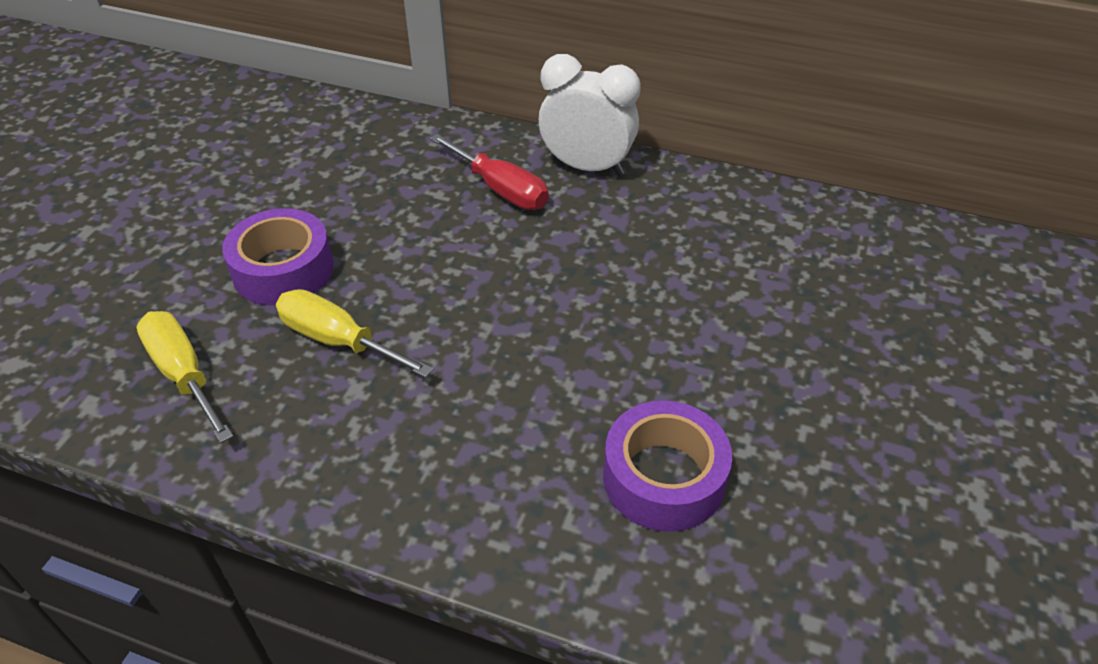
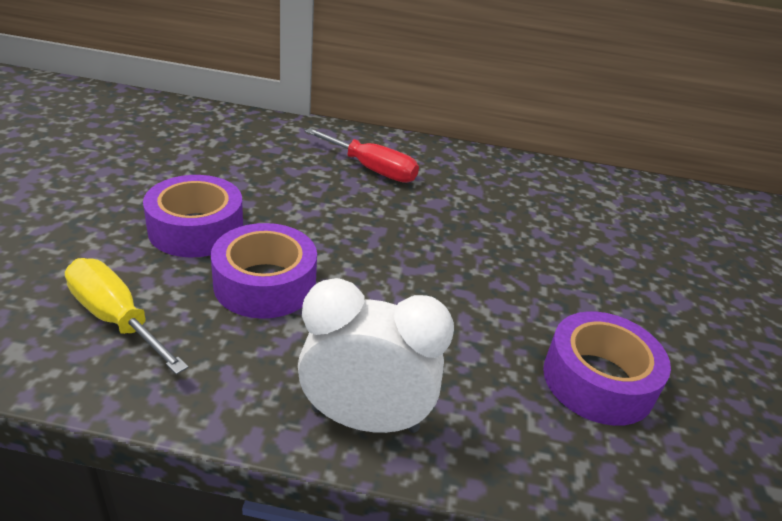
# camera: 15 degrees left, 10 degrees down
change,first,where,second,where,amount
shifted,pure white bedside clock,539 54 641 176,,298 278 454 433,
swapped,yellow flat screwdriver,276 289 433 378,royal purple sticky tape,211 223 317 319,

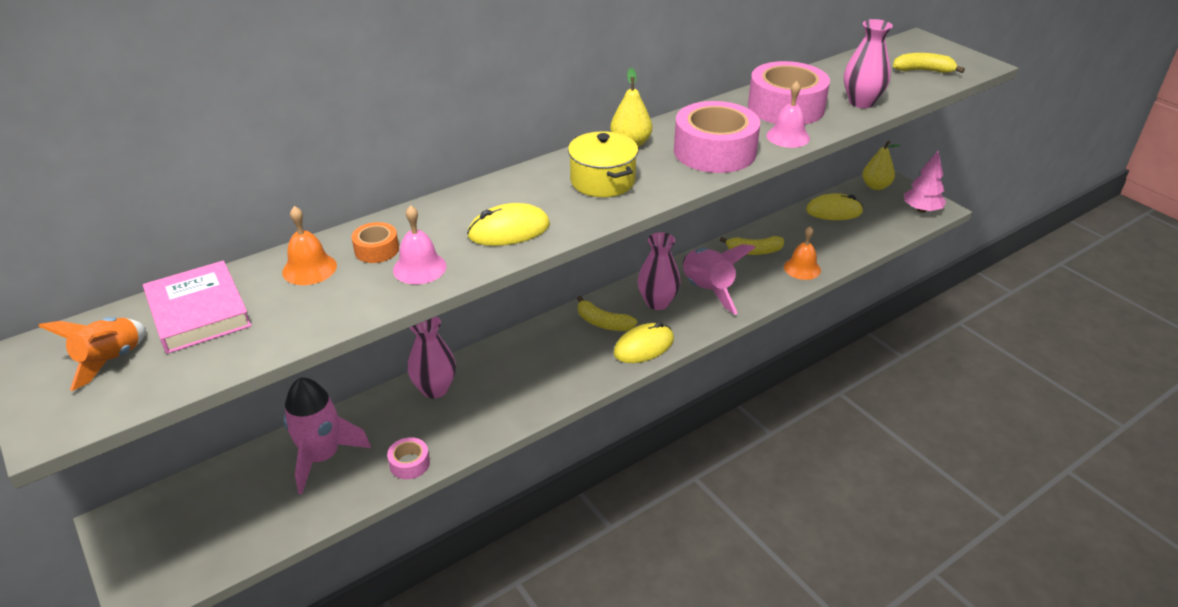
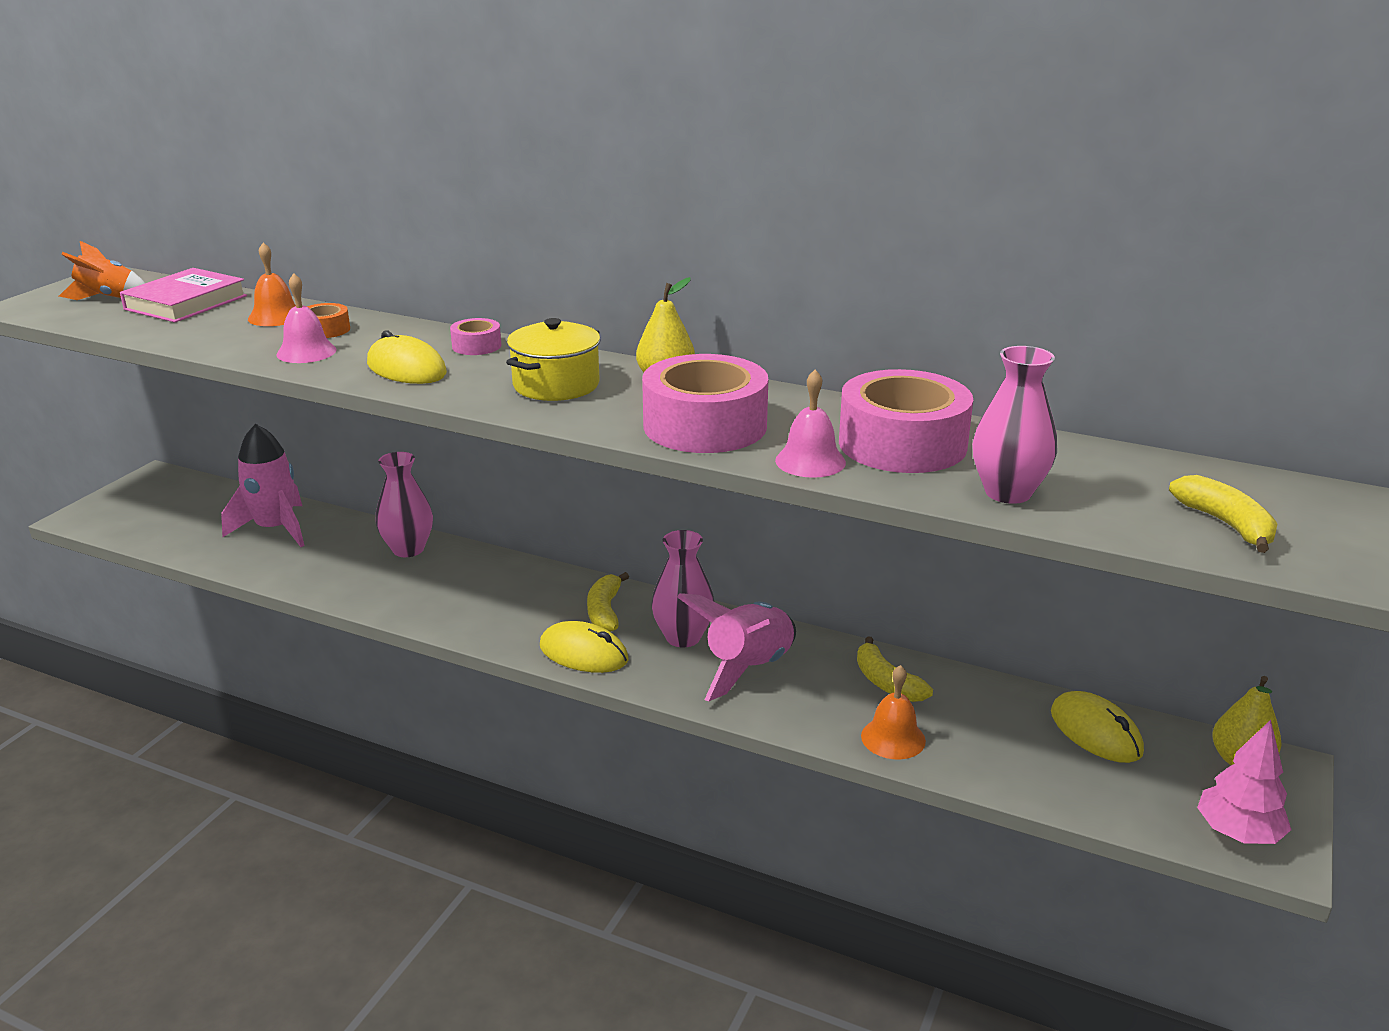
# camera: 60 degrees right, 10 degrees down
change,first,where,second,where,amount
shifted,rose-pink sticky tape,387 437 430 479,,450 318 501 355,

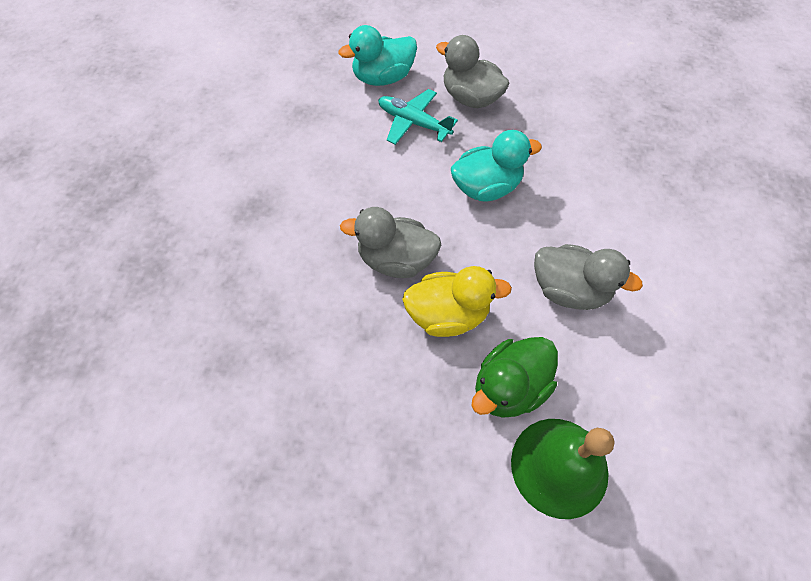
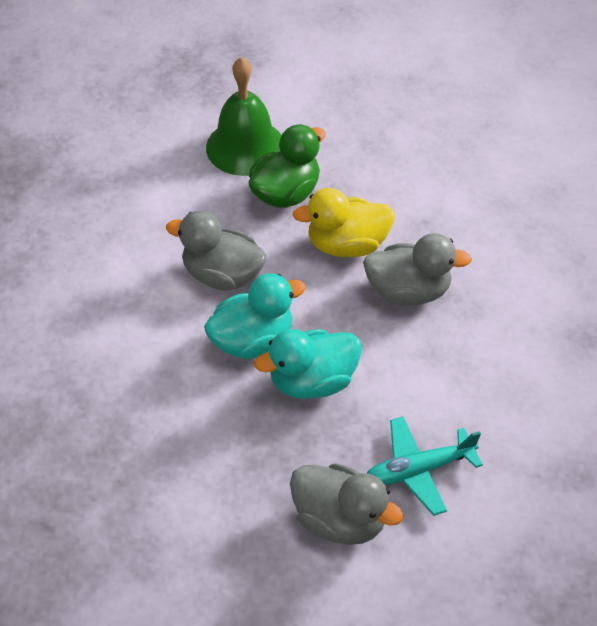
# camera: 175 degrees right, 10 degrees down
change,first,where,second,where,amount
shifted,aqua duck,338 25 417 86,,204 273 306 359,
rotated,aqua aeroplane,378 89 458 145,,367 416 482 516,135 degrees clockwise

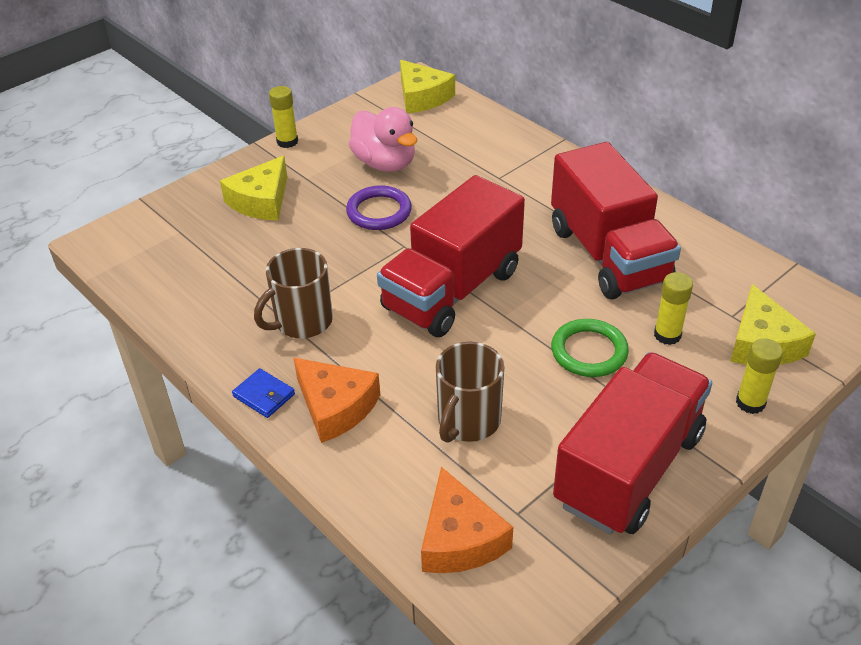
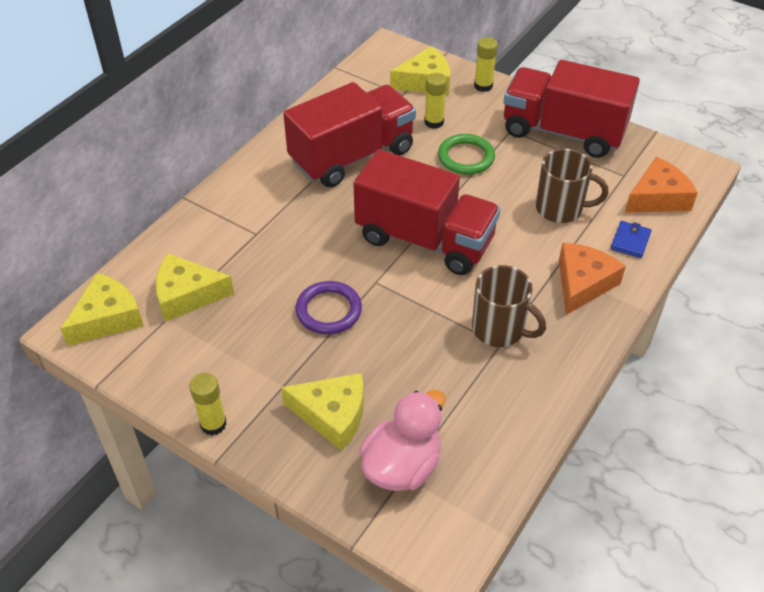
# camera: 105 degrees left, 5 degrees up
change,first,where,second,where,amount
new,,,yellow cheese wedge,155 253 234 322,
shifted,cobalt card wallet,232 368 295 418,,611 221 652 258,
shifted,rose-pink duck,348 107 417 172,,359 390 445 491,

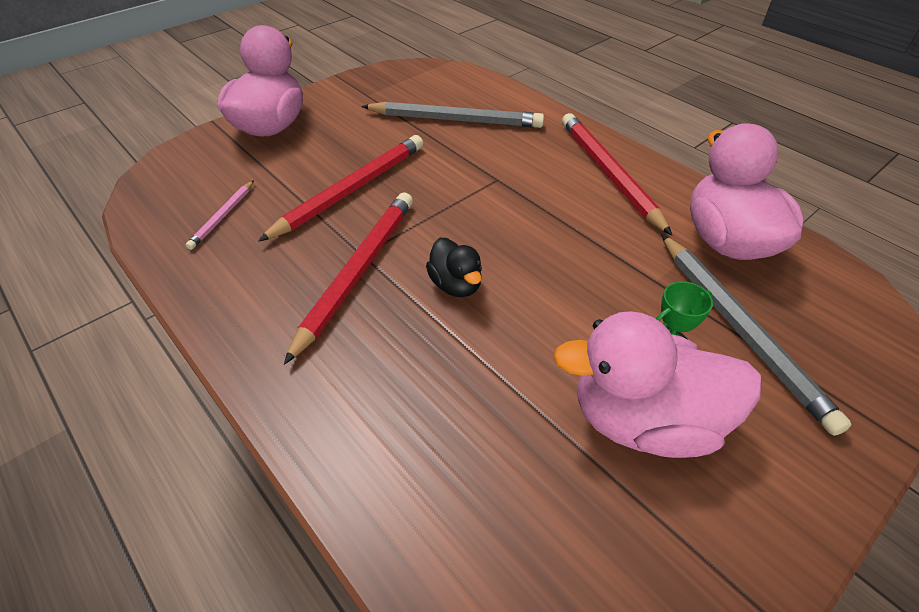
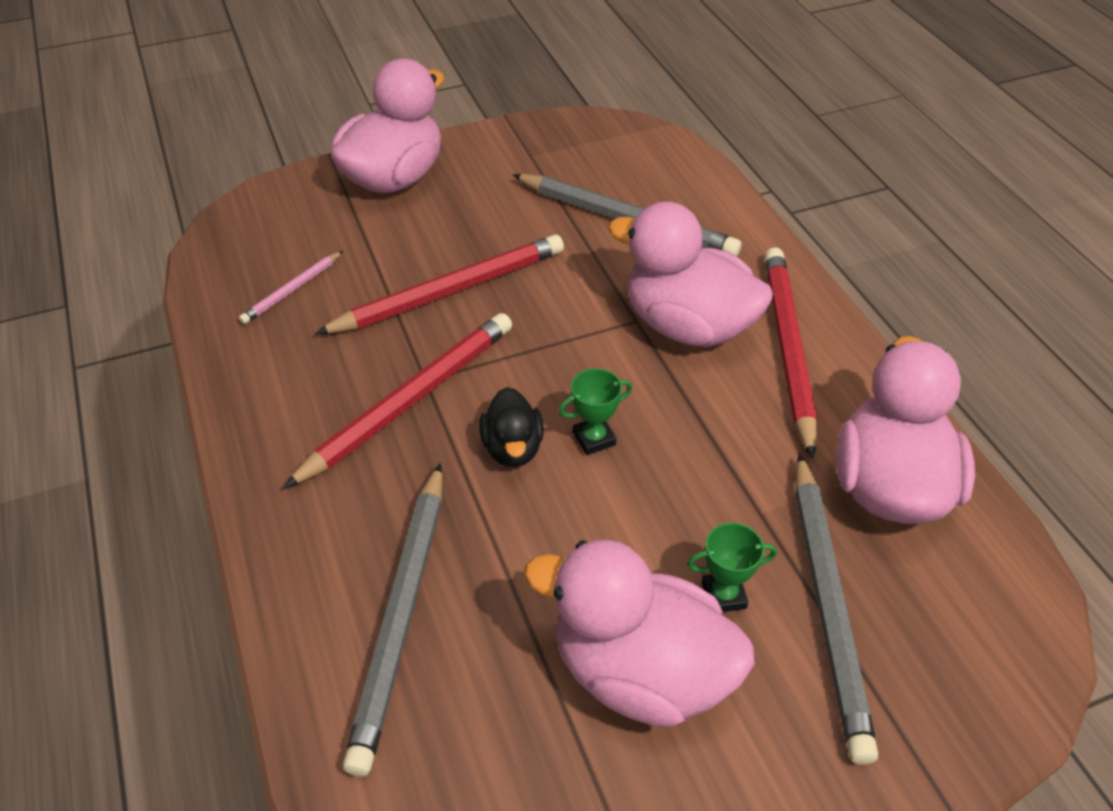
# camera: 20 degrees right, 0 degrees up
change,first,where,second,where,amount
new,,,grey pencil,343 463 442 777,
new,,,emerald prize cup,559 368 632 455,
new,,,rose-pink duck,608 201 773 347,

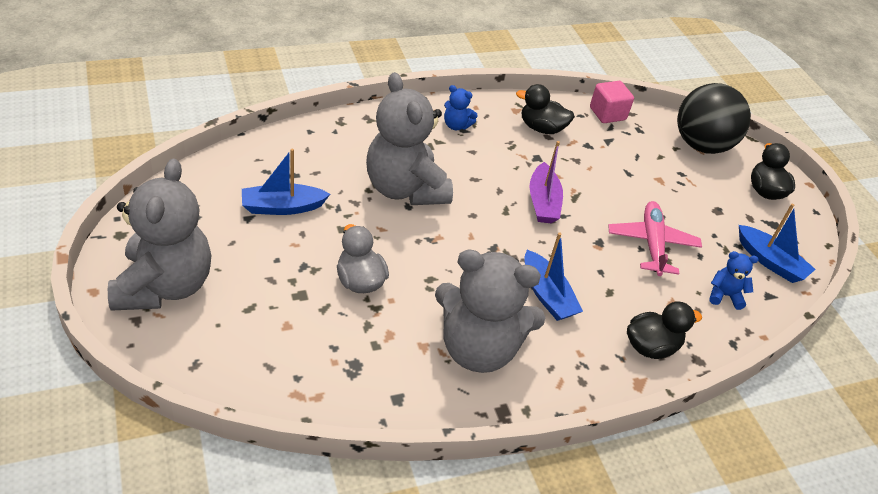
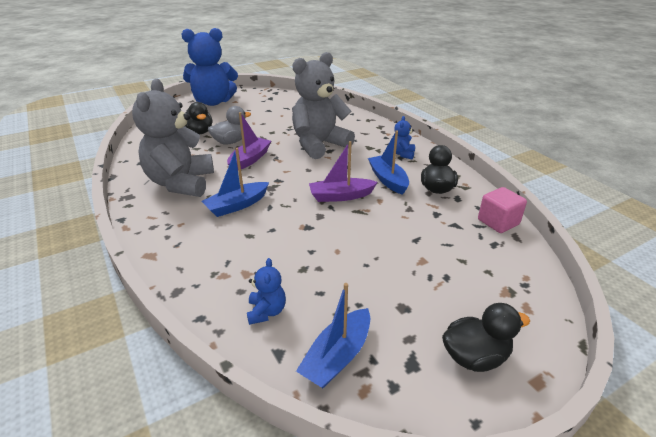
# camera: 85 degrees right, 10 degrees down
change,first,where,second,where,amount
gone,rose-pink aeroplane,608 201 702 276,,,
gone,black play ball,677 83 751 154,,,
new,,,royal purple boat,227 112 271 169,
shifted,cobalt boat,242 149 330 215,,368 131 409 195,
shifted,black duck,627 301 702 359,,185 102 212 134,
repainted,grey stuffed bear,108 159 211 311,cobalt stuffed bear,181 28 238 106,

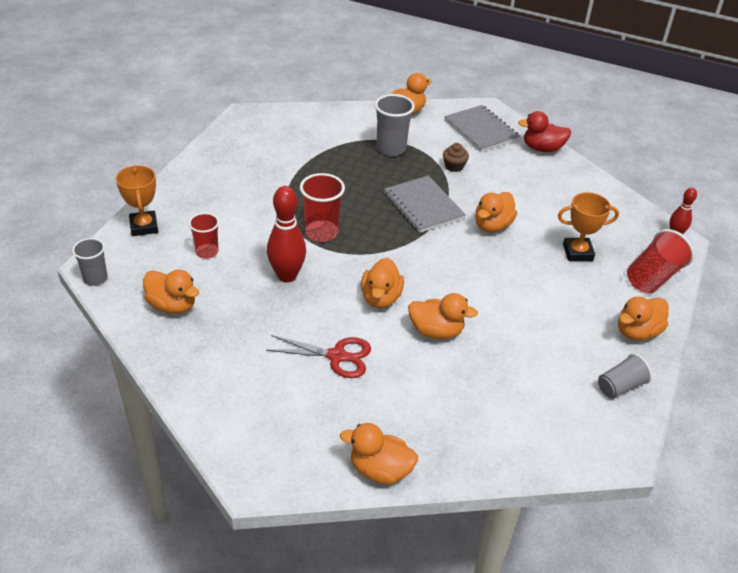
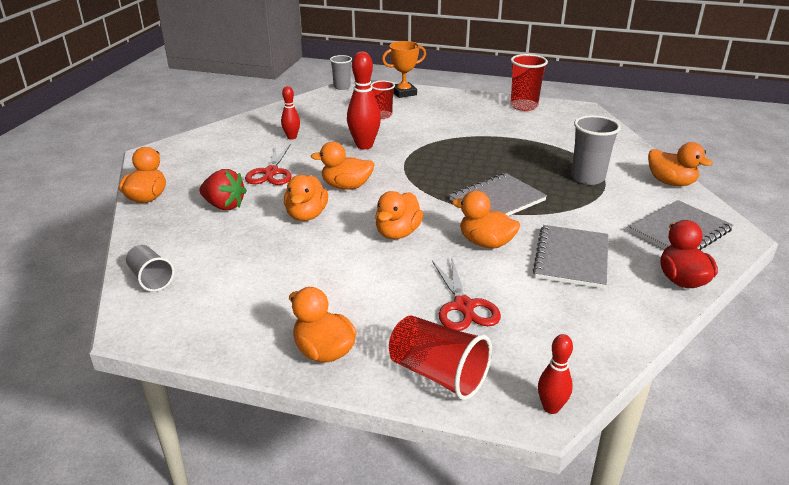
# camera: 85 degrees right, 10 degrees down
change,first,where,second,where,amount
gone,russet cupcake,443 143 469 172,,,
new,,,crimson strawberry,200 169 247 210,
new,,,crimson bowling pin,281 86 300 140,
new,,,grey exercise book,533 225 608 289,
shifted,orange-coloured duck,143 270 199 314,,375 191 423 239,
shifted,crimson tumbler,300 173 345 242,,511 54 548 111,
shifted,grey tumbler,598 353 652 399,,126 245 175 292,
swapped,orange-coloured prize cup,558 192 619 261,crimson scissors,432 256 501 331,

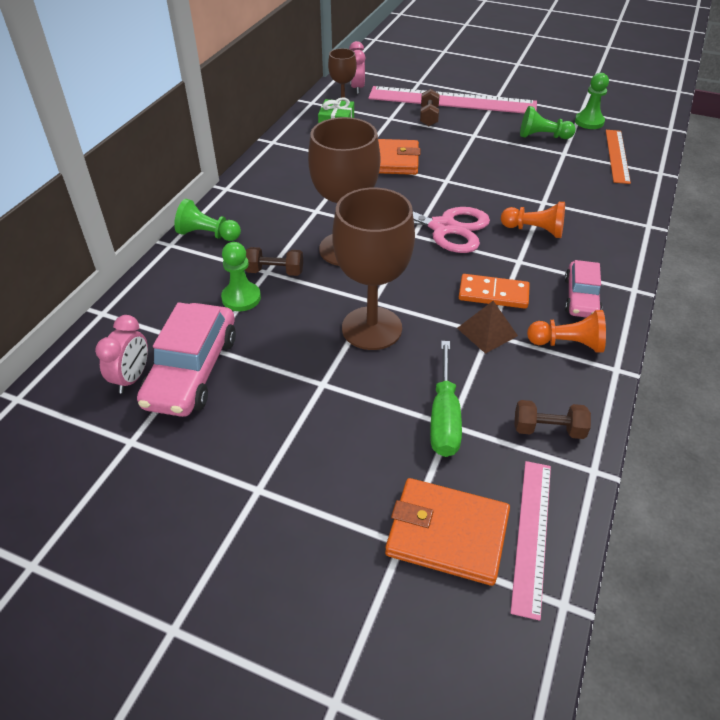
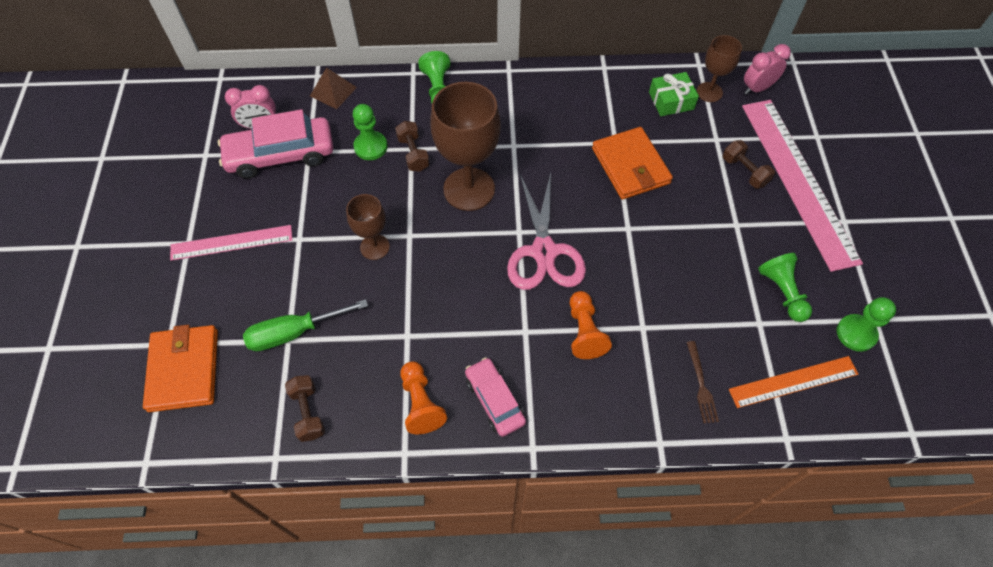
# camera: 65 degrees right, 15 degrees up
change,first,where,second,where,amount
gone,orange-coloured domino,459 274 530 309,,,
new,,,russet dinner fork,687 341 719 423,
shifted,russet pyramid shape,457 301 518 354,,310 67 357 109,
shifted,rose-pink ruler,510 461 551 621,,170 225 292 261,
rotated,russet hand weight,420 89 440 126,,723 140 775 189,75 degrees clockwise
rotated,rose-pink automobile,565 260 602 318,,465 357 526 437,75 degrees clockwise
scaled,russet goblet,332 188 415 350,,346 194 390 260,x0.55

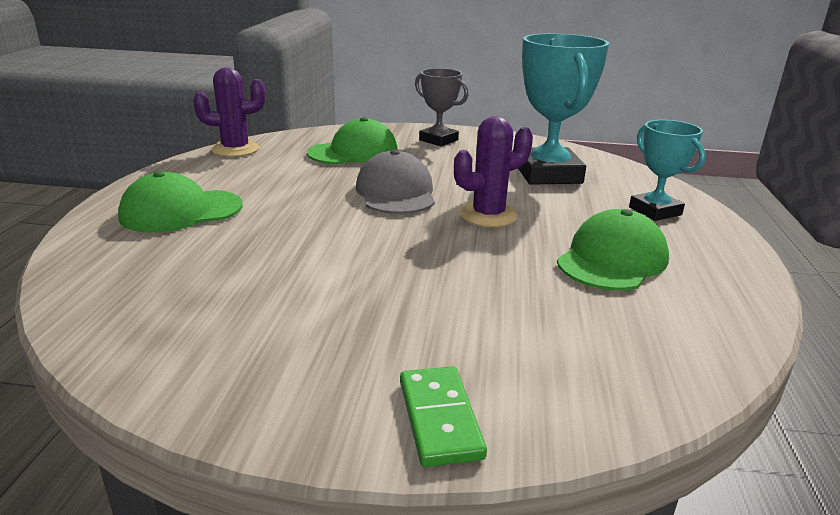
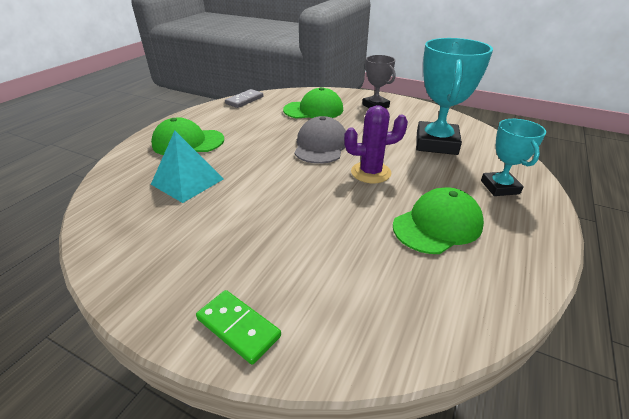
# camera: 20 degrees right, 10 degrees up
change,first,where,second,where,amount
new,,,aqua pyramid shape,151 130 223 203,
swapped,royal purple cactus,193 67 265 157,grey domino,225 89 263 108,
rotated,emerald domino,400 366 487 467,,196 290 281 365,60 degrees counterclockwise

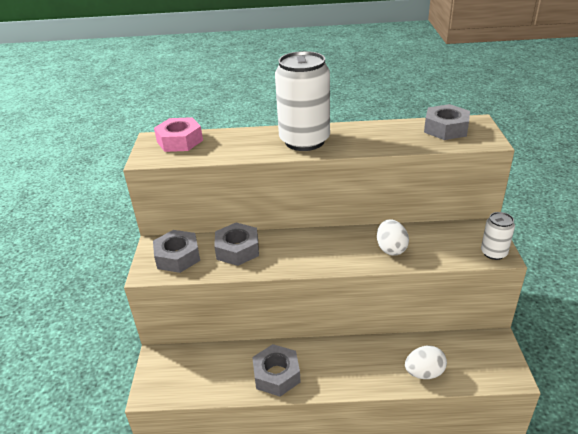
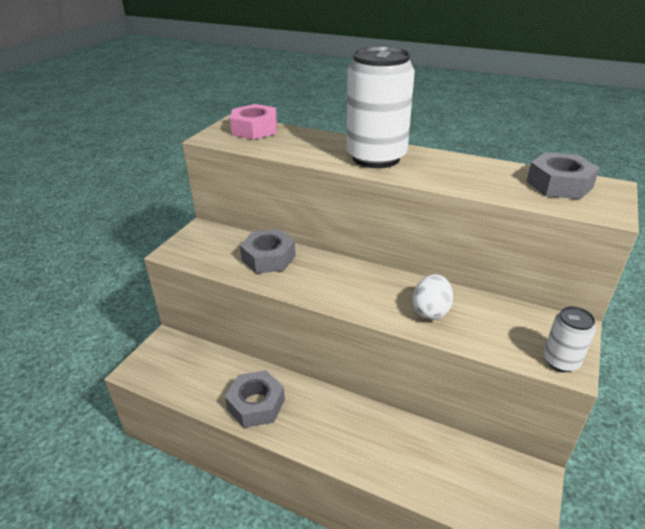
# camera: 25 degrees right, 0 degrees up
change,first,where,second,where,amount
gone,grey hex nut,153 230 200 273,,,
gone,pure white egg shape,405 345 447 379,,,

